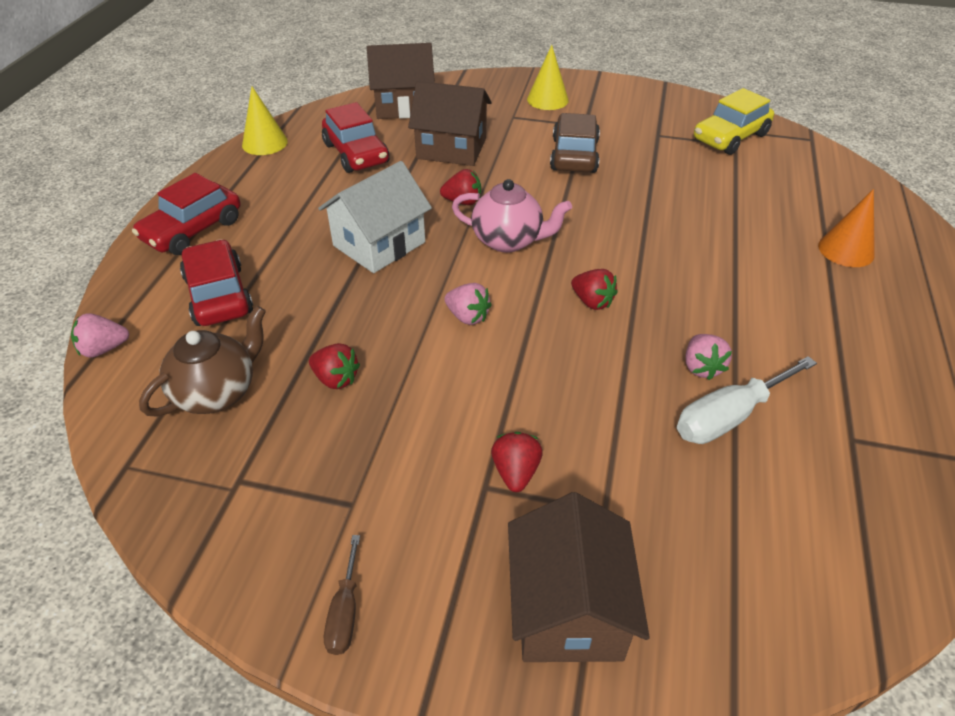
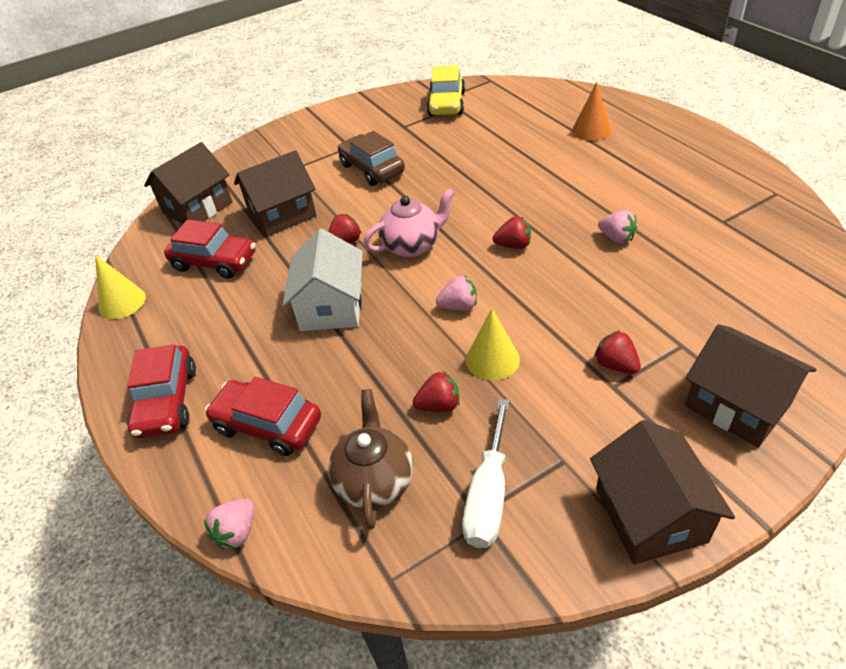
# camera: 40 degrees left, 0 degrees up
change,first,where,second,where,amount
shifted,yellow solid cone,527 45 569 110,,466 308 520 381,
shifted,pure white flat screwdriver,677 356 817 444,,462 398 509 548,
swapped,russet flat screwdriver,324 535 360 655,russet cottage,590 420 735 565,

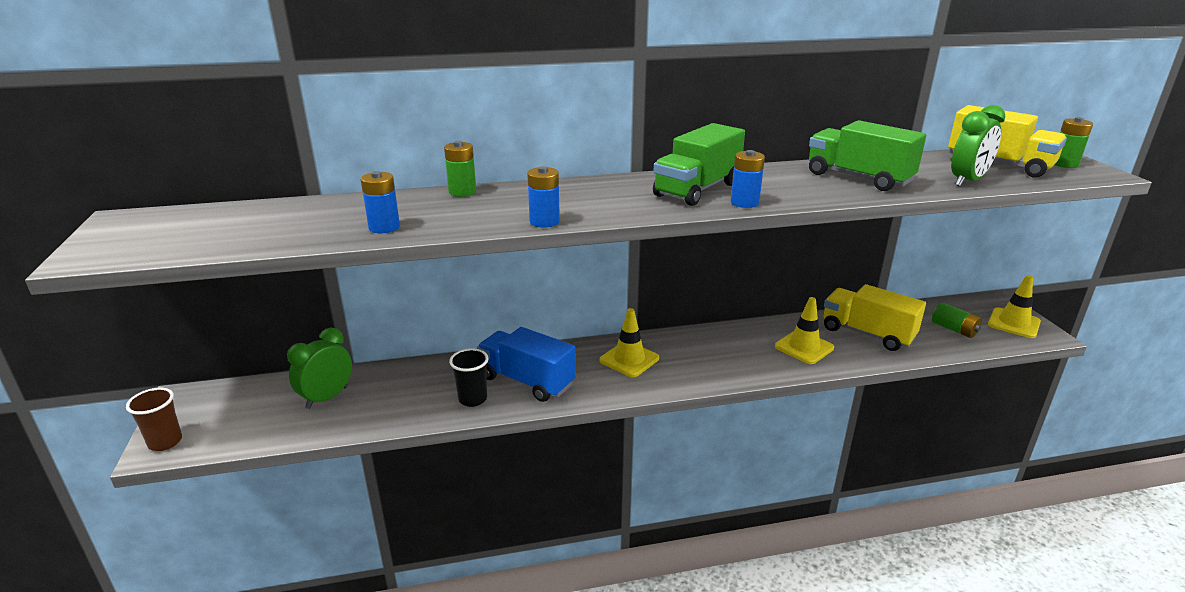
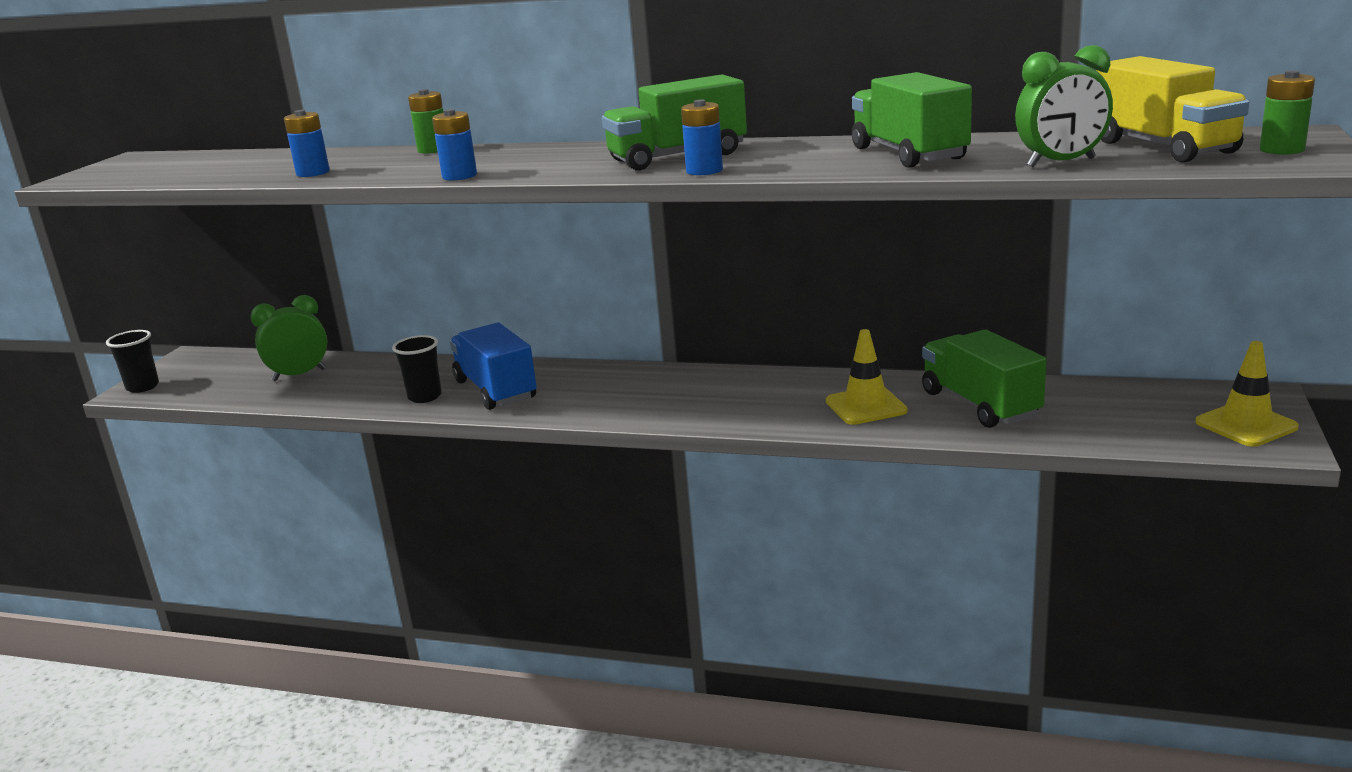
# camera: 30 degrees right, 5 degrees down
change,first,where,second,where,amount
gone,yellow safety cone,599 308 659 377,,,
gone,emerald power cell,932 303 982 338,,,
repainted,russet tumbler,126 388 182 451,black tumbler,106 330 159 393,
repainted,yellow toy truck,824 284 926 351,emerald toy truck,922 329 1046 428,

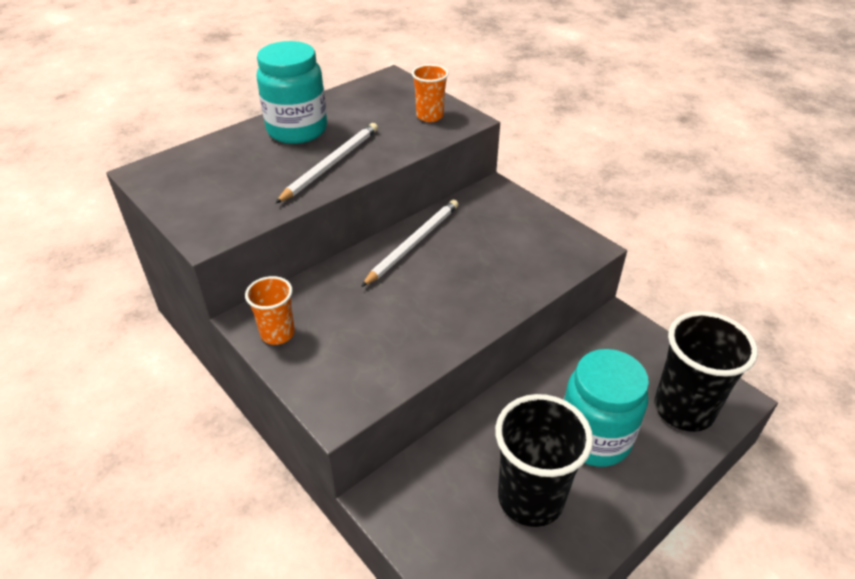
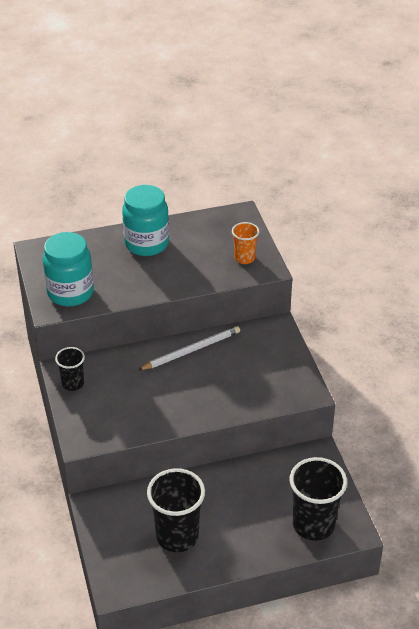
# camera: 25 degrees right, 0 degrees up
change,first,where,second,where,amount
gone,pure white pencil,275 123 378 204,,,
shifted,aqua jar,563 349 649 467,,43 232 94 306,
repainted,orange-coloured tumbler,245 276 295 345,black tumbler,55 347 85 391,

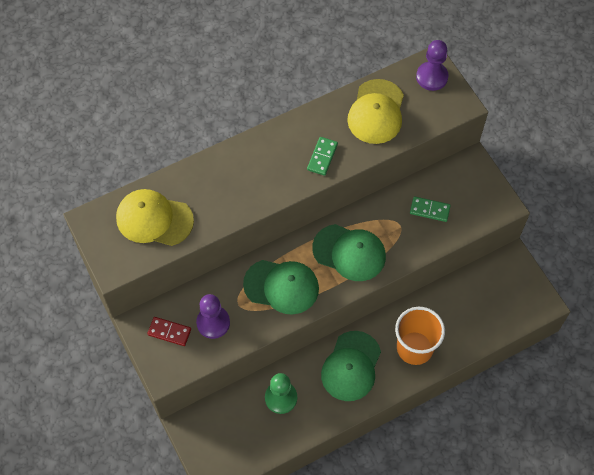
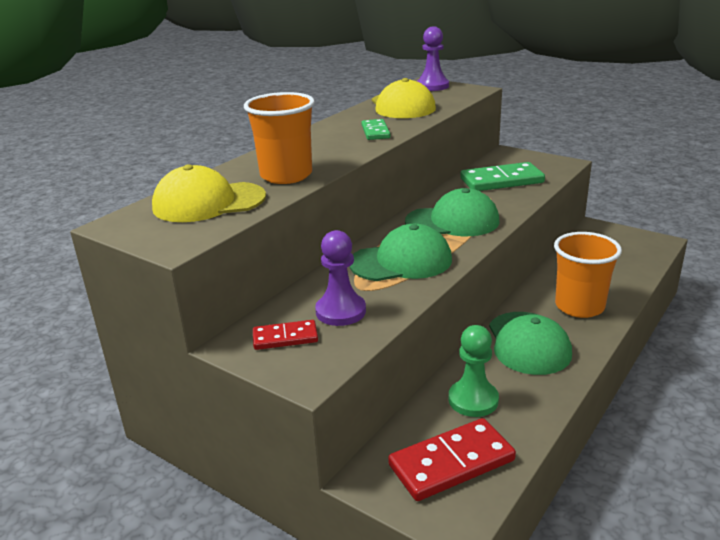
# camera: 25 degrees left, 35 degrees down
change,first,where,second,where,amount
new,,,orange-coloured tumbler,244 92 315 184,
new,,,crimson domino,388 418 516 501,
scaled,emerald domino,410 196 451 222,,460 162 545 191,x1.75

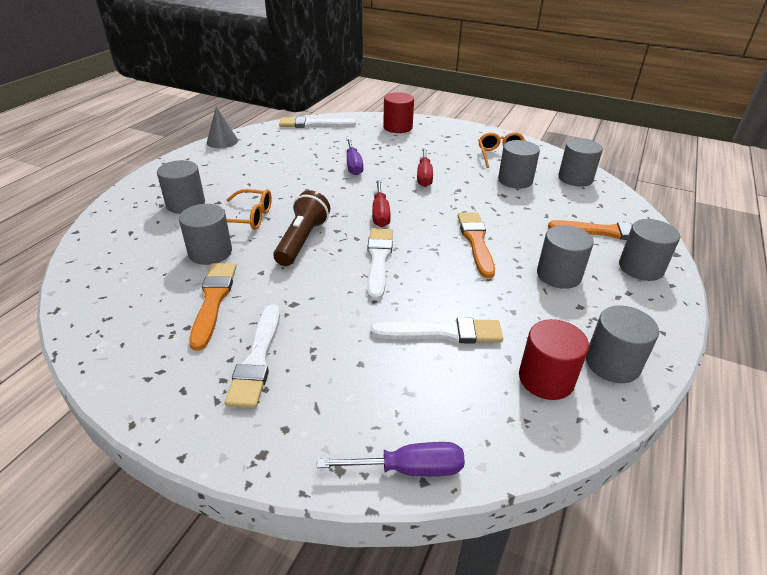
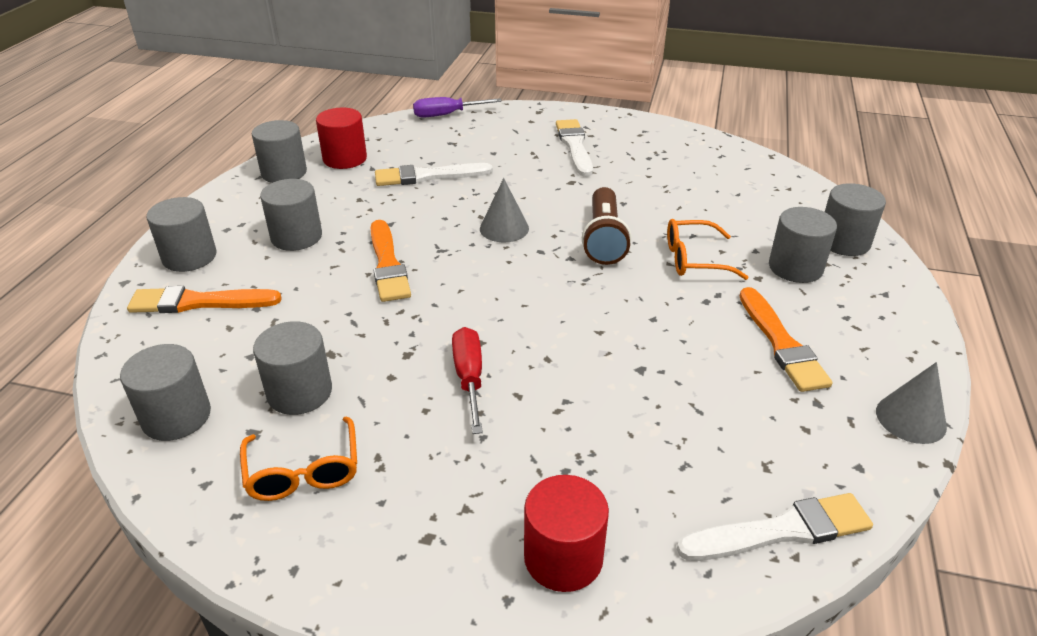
# camera: 170 degrees right, 0 degrees up
change,first,where,second,where,amount
gone,royal purple flat screwdriver,346 138 363 175,,,
gone,crimson flat screwdriver,372 179 391 227,,,
shifted,grey cylinder,179 204 232 265,,825 183 886 256,
shifted,orange-coloured paintbrush,189 263 236 350,,739 287 833 392,
swapped,pure white paintbrush,367 228 393 301,grey solid cone,480 178 529 242,

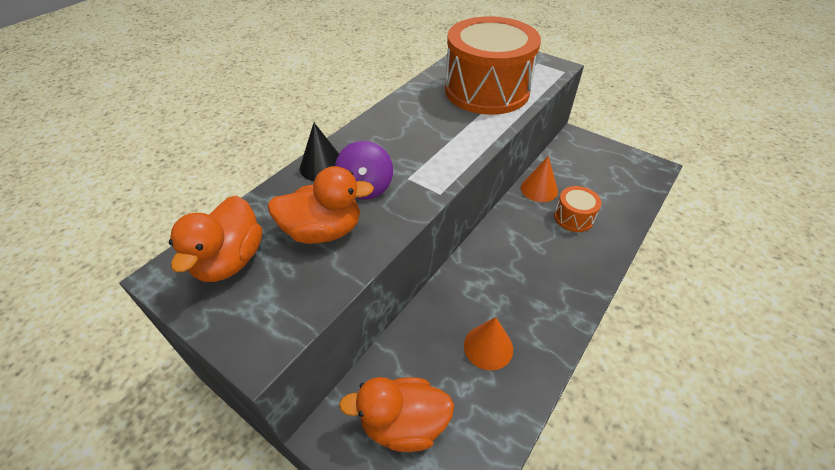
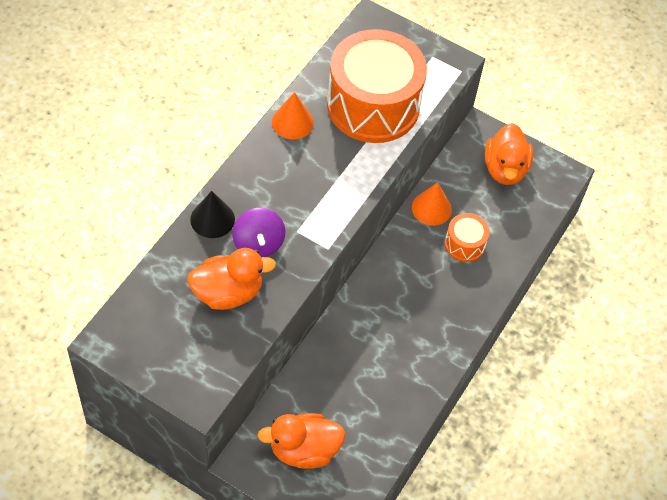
# camera: 10 degrees left, 10 degrees up
change,first,where,second,where,amount
shifted,orange-coloured duck,169 195 262 282,,485 123 533 185,
shifted,orange-coloured solid cone,464 317 513 370,,272 92 314 140,

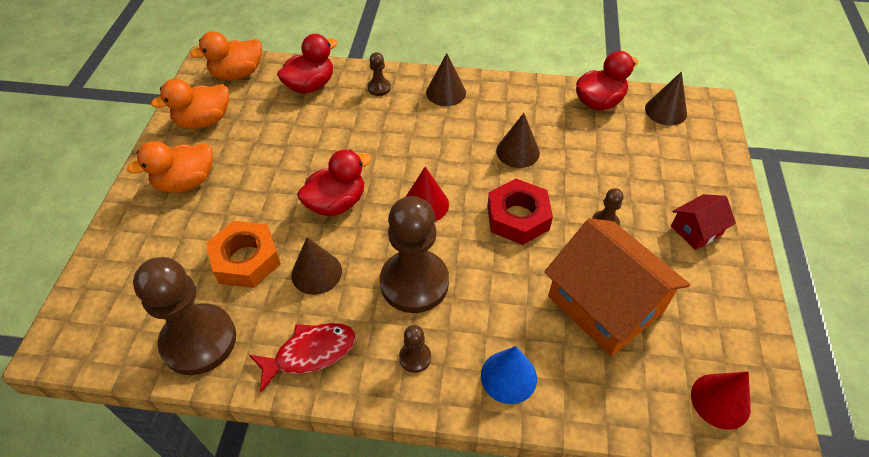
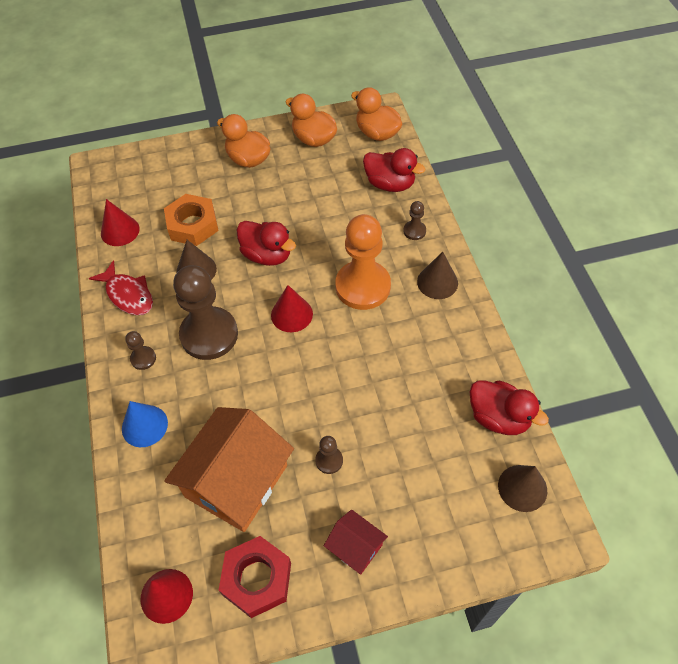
# camera: 70 degrees right, 5 degrees up
change,first,where,second,where,amount
gone,russet solid cone,496 113 540 168,,,
new,,,orange-coloured game pawn,335 214 391 310,
shifted,crimson hex nut,487 179 553 245,,219 536 291 618,
swapped,russet game pawn,133 257 236 375,crimson solid cone,101 199 140 246,

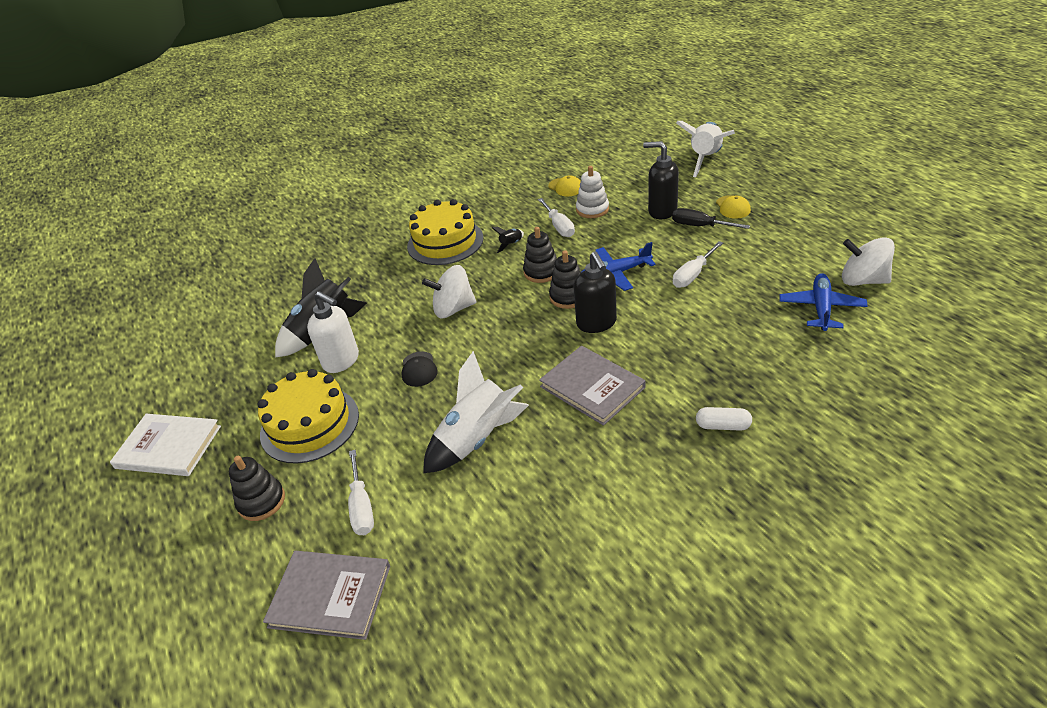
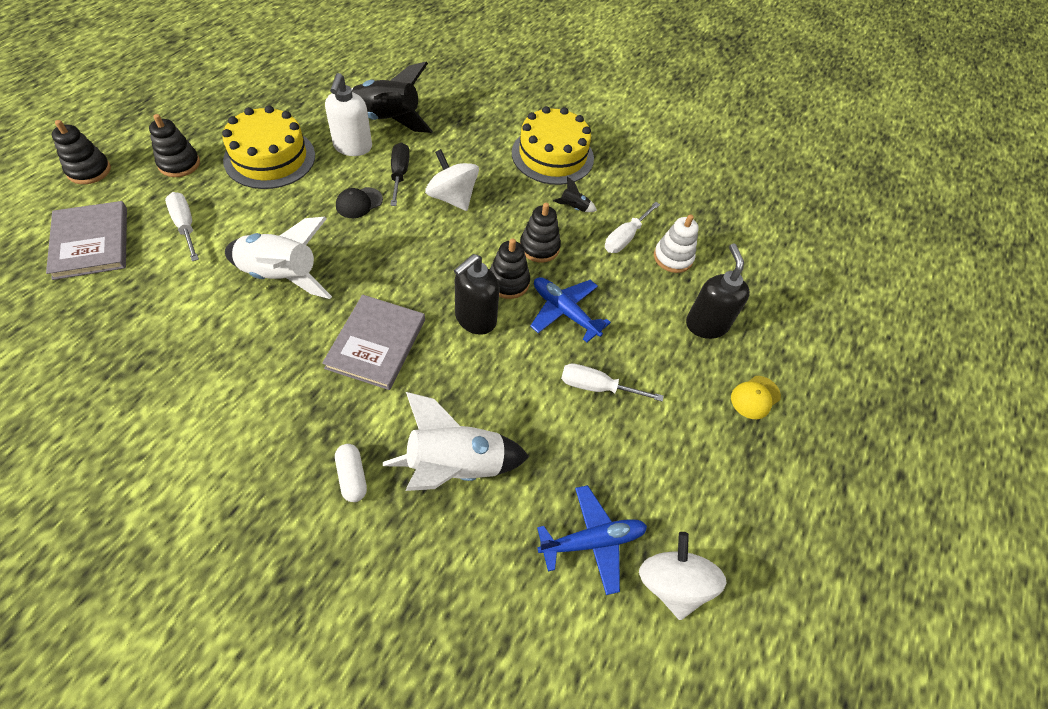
# camera: 50 degrees right, 15 degrees up
change,first,where,second,where,amount
gone,pure white hardback,110 414 221 476,,,
gone,yellow cap,548 175 581 196,,,
new,,,black stacking toy,52 120 111 184,
shifted,black flat screwdriver,672 208 750 229,,390 142 410 206,
shifted,pure white toy rocket,676 121 735 177,,383 392 529 491,
rotated,pure white flat screwdriver,348 450 374 535,,165 192 199 261,105 degrees clockwise

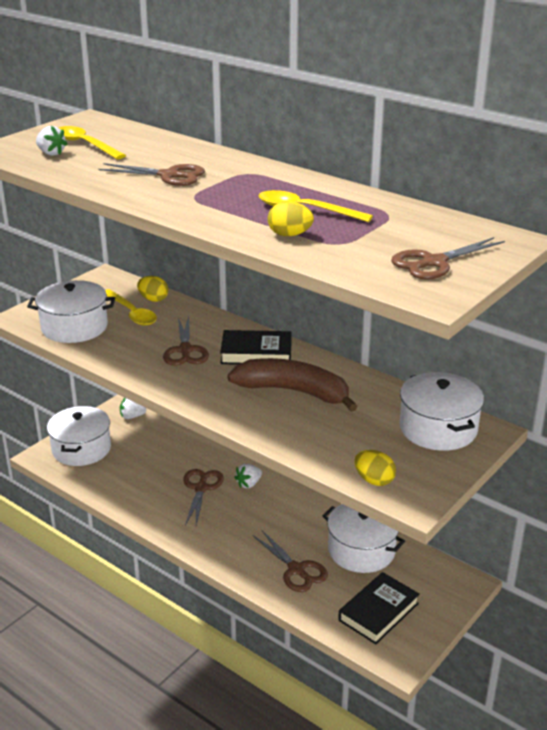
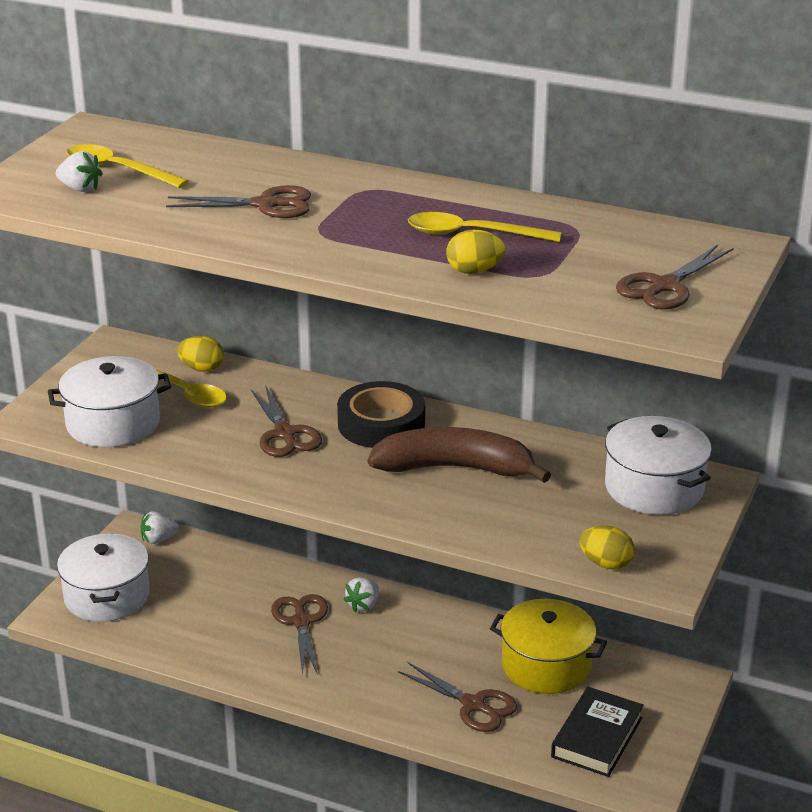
# camera: 15 degrees left, 0 degrees up
change,first,where,second,where,amount
swapped,black hardback,220 330 292 365,black sticky tape,337 381 425 448,
repainted,pure white pot,323 504 405 573,yellow pot,490 599 607 694,

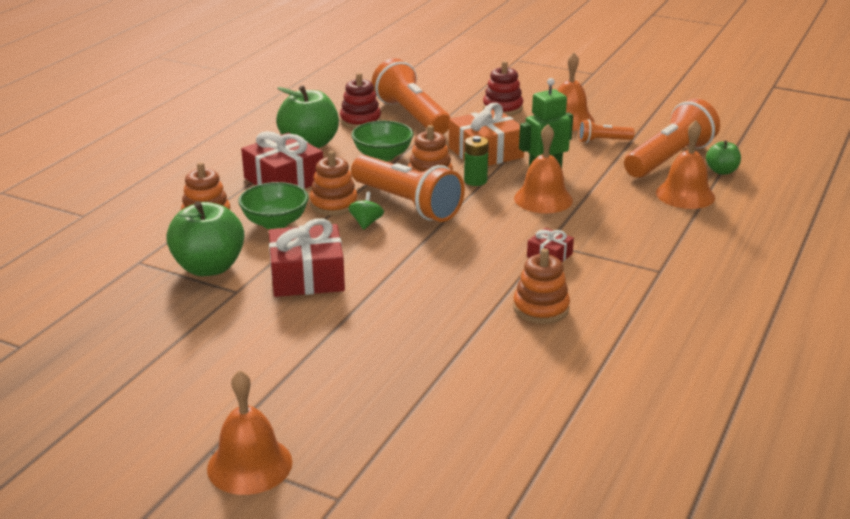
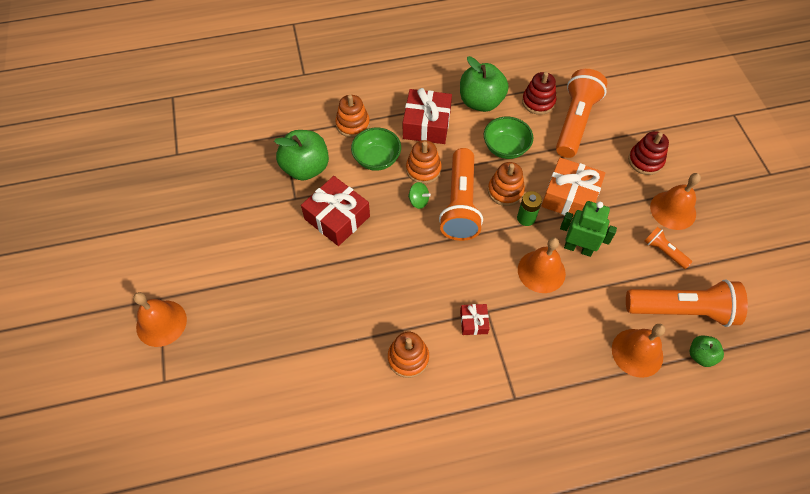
# camera: 50 degrees right, 30 degrees up
change,first,where,second,where,amount
rotated,emerald toy top,348 192 384 230,,408 182 431 209,60 degrees clockwise

